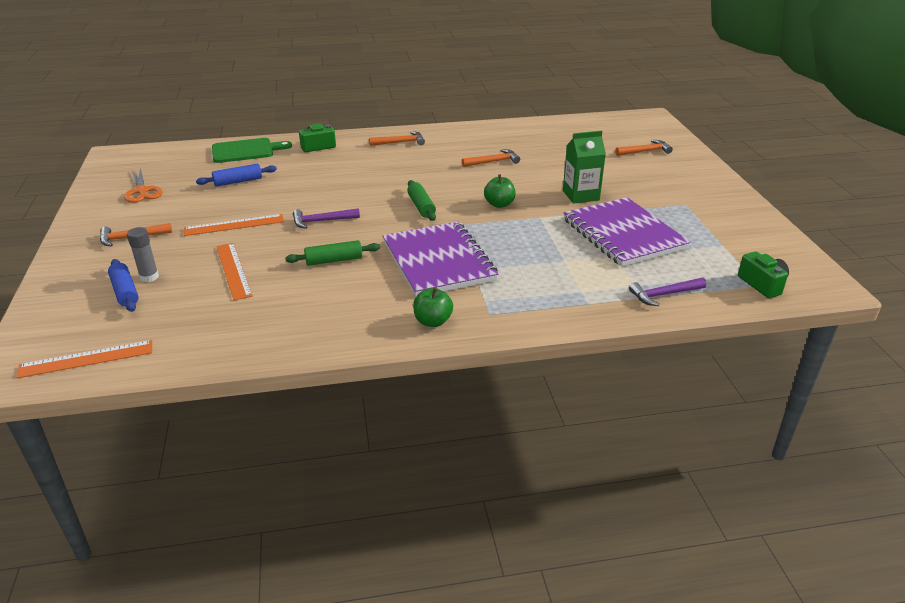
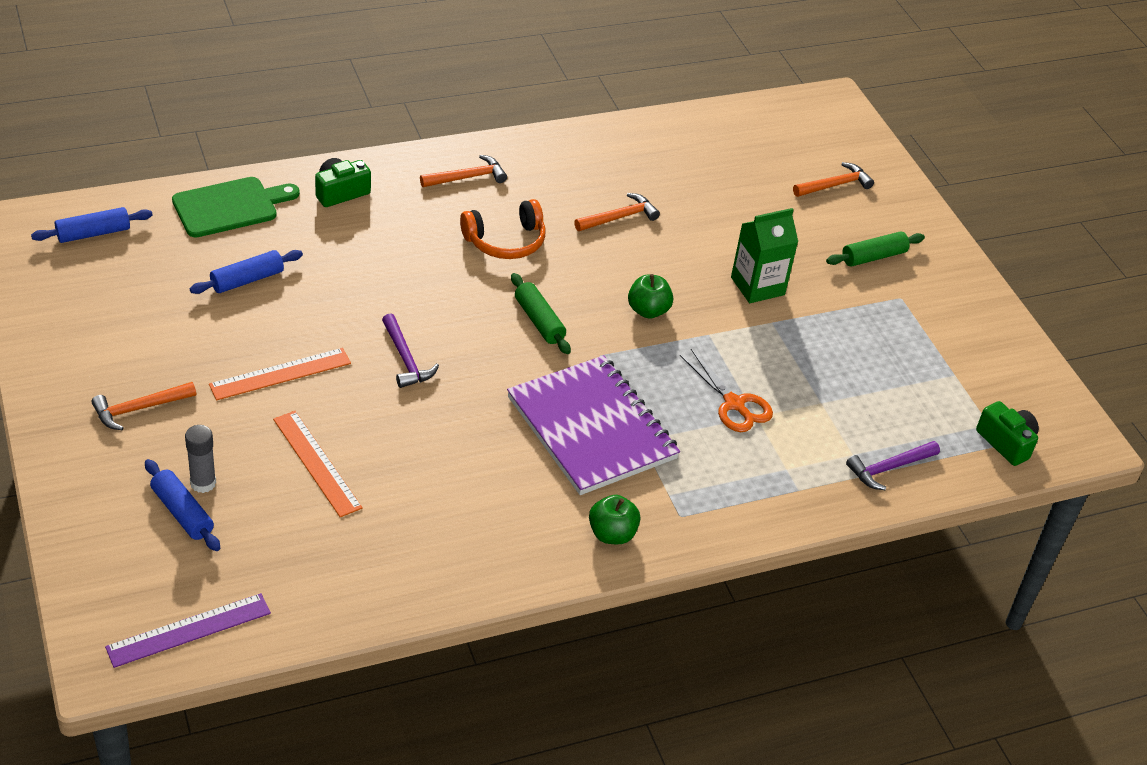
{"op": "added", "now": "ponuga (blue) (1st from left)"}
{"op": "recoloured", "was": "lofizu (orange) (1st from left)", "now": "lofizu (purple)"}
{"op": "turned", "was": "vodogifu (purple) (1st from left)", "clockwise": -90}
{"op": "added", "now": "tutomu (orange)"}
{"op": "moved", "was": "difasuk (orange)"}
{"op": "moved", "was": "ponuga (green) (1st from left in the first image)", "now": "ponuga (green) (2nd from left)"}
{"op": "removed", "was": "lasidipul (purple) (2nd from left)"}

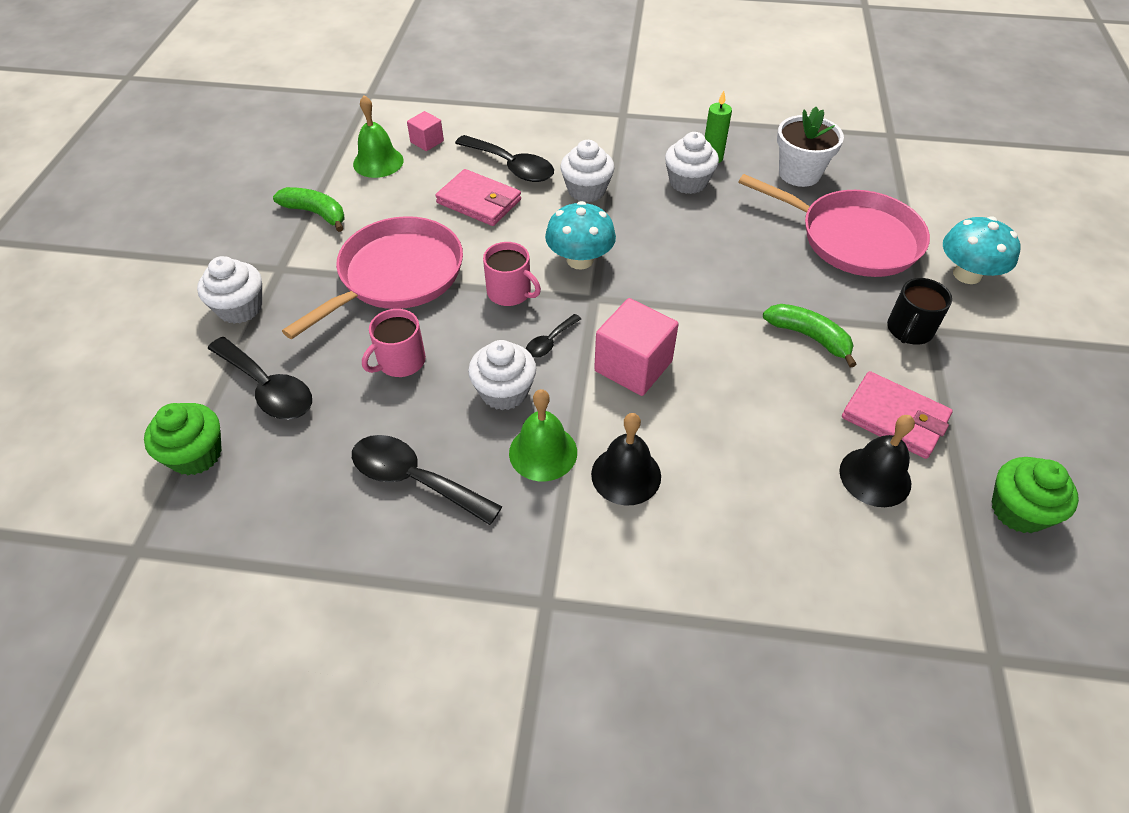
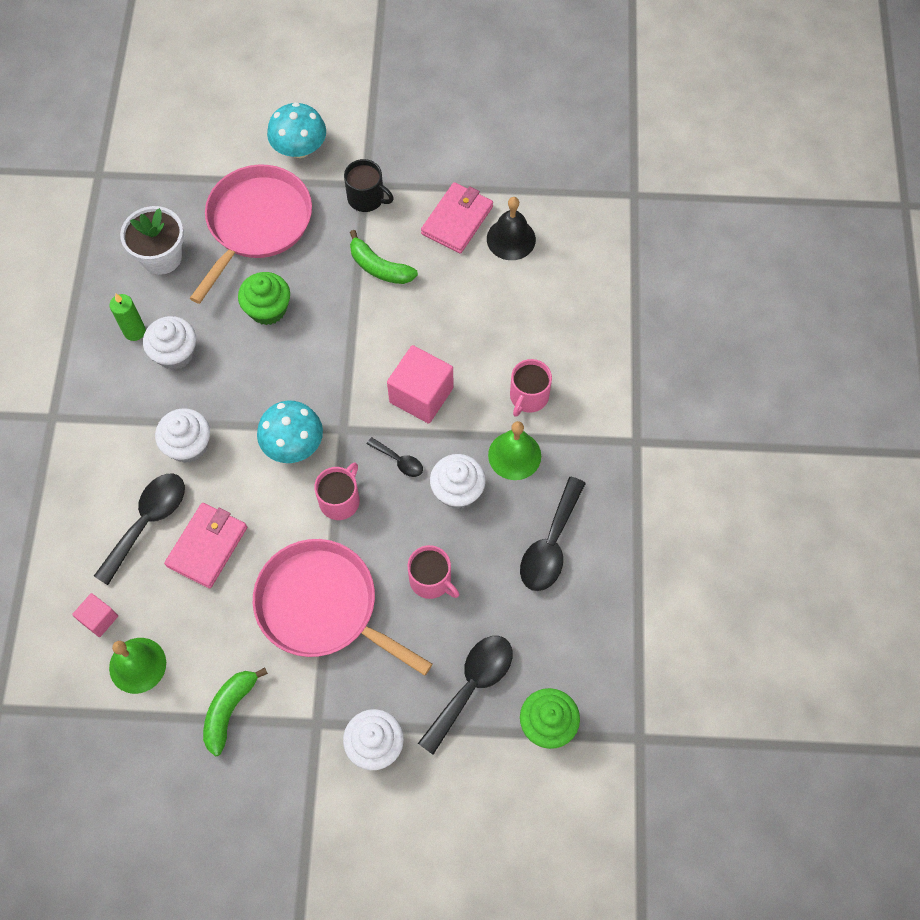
{"op": "moved", "was": "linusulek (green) (2nd from left in the first image)", "now": "linusulek (green) (1st from left)"}
{"op": "turned", "was": "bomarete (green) (2nd from left)", "clockwise": -90}
{"op": "replaced", "was": "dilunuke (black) (1st from left)", "now": "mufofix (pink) (3rd from left)"}

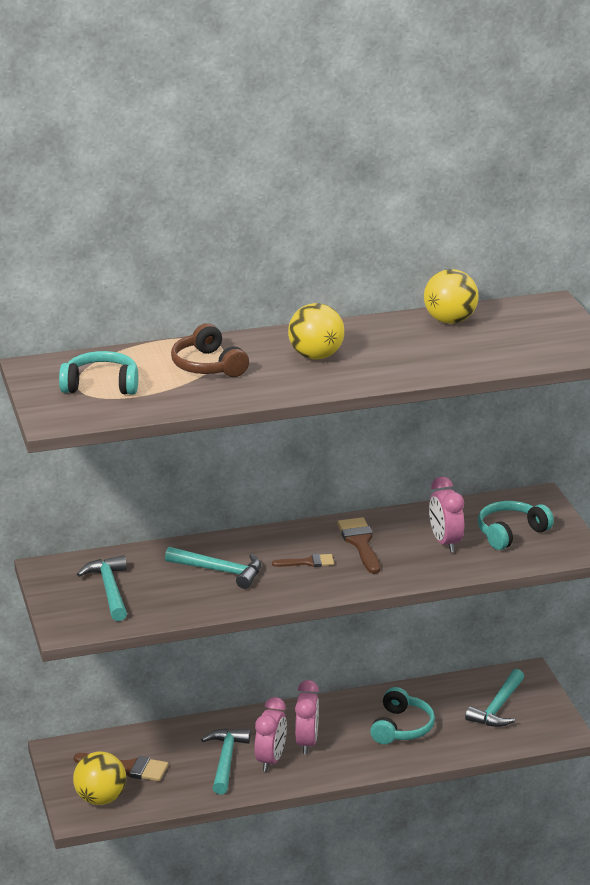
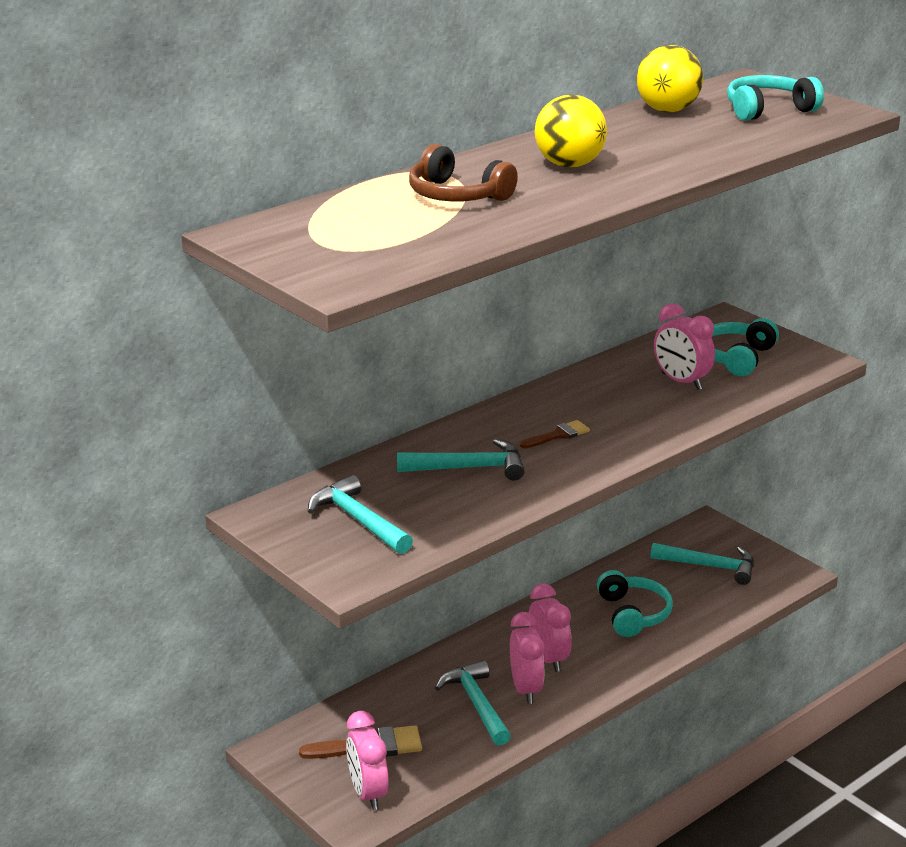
{"op": "replaced", "was": "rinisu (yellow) (1st from left)", "now": "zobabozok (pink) (1st from left)"}
{"op": "turned", "was": "vodogifu (turquoise) (4th from left)", "clockwise": -75}
{"op": "moved", "was": "tutomu (turquoise) (1st from left in the first image)", "now": "tutomu (turquoise) (3rd from left)"}
{"op": "removed", "was": "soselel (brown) (3rd from left)"}

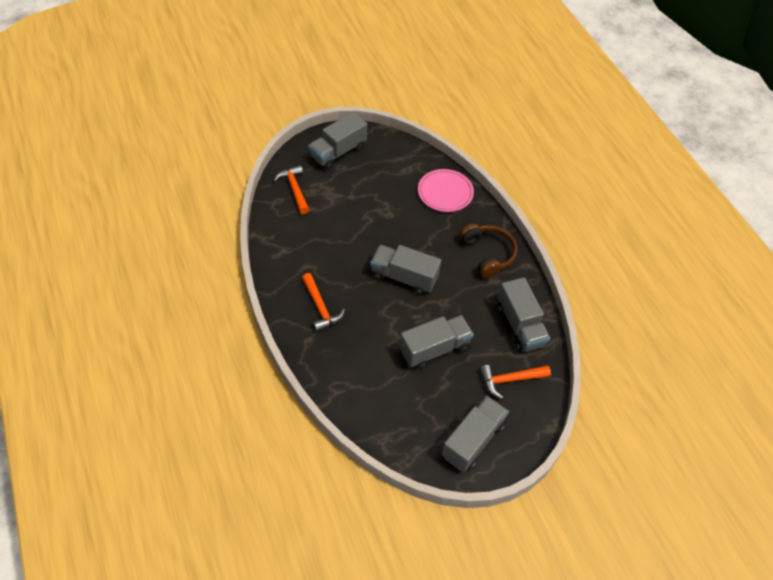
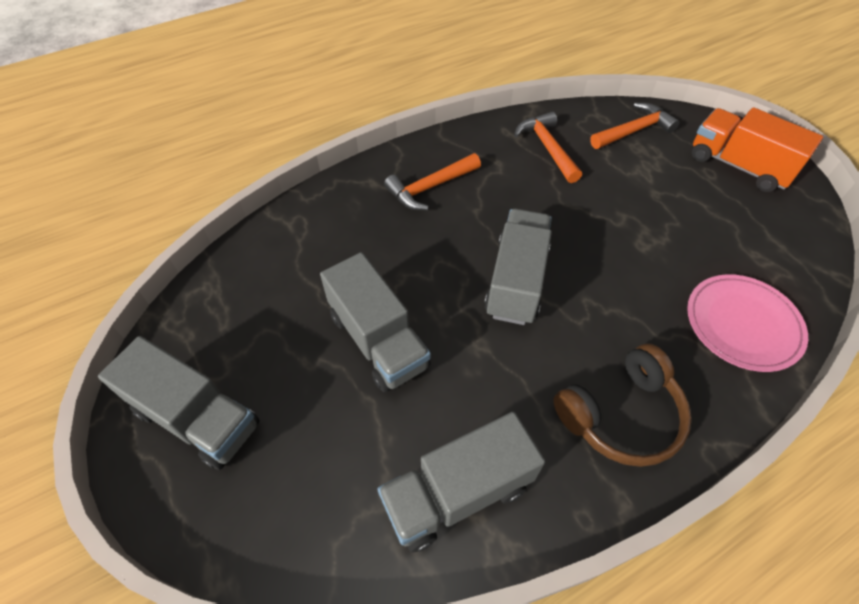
{"op": "moved", "was": "vodogifu (orange) (3rd from left in the first image)", "now": "vodogifu (orange) (2nd from left)"}
{"op": "recoloured", "was": "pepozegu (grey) (1st from left)", "now": "pepozegu (orange)"}

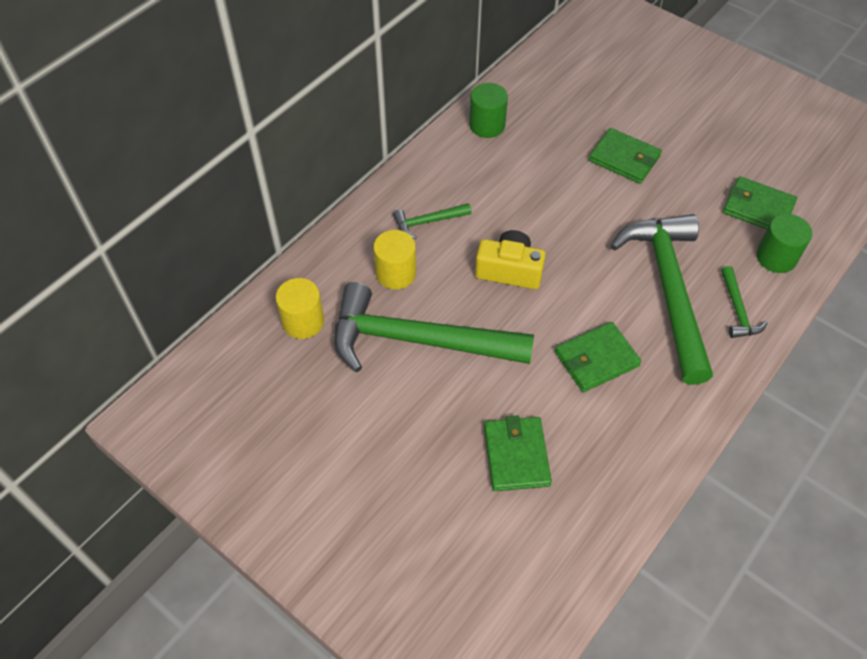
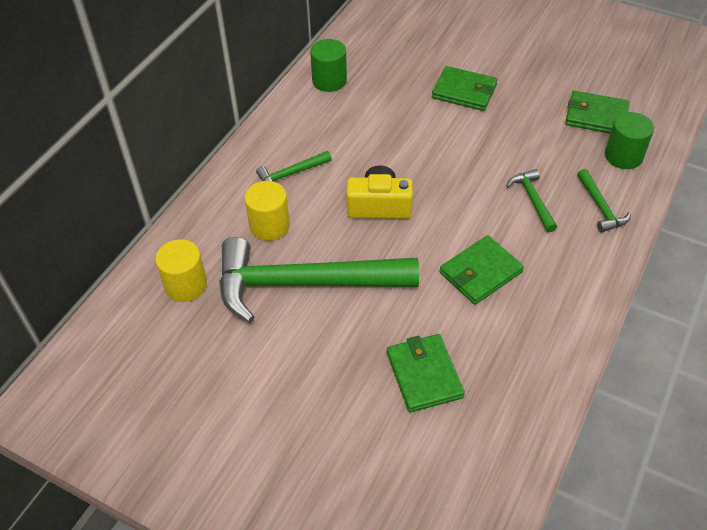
{"op": "resized", "was": "vodogifu (green) (3rd from left)", "ratio": 0.42}

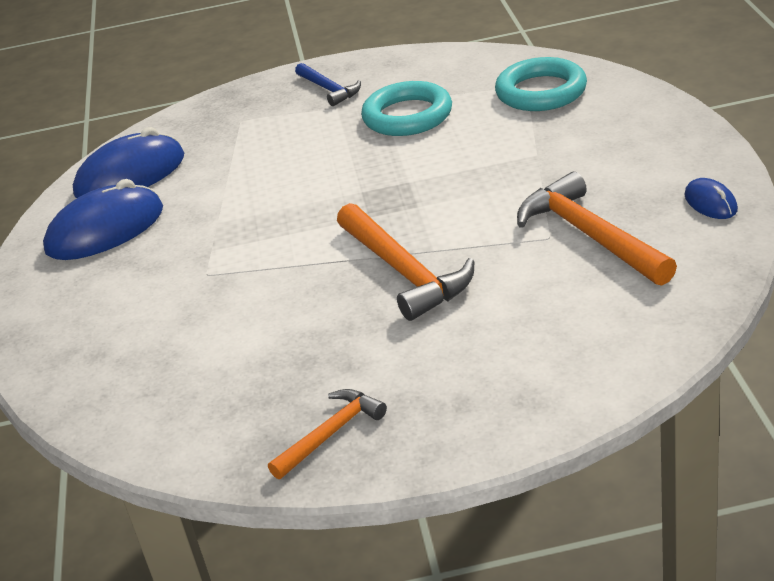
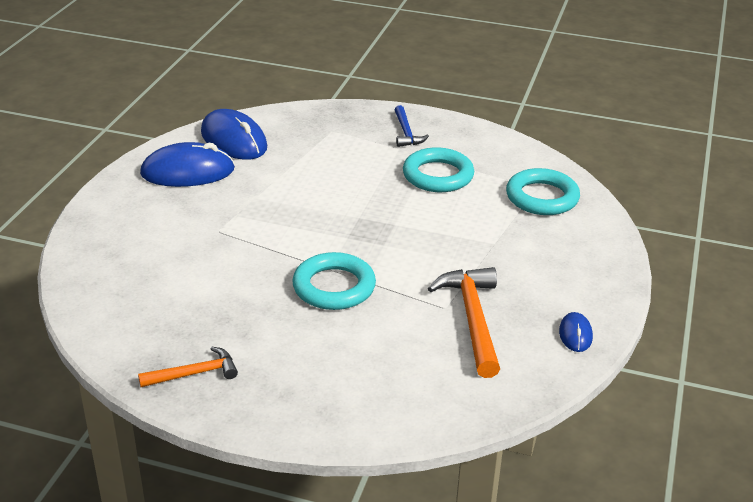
{"op": "turned", "was": "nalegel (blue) (2nd from left)", "clockwise": 60}
{"op": "replaced", "was": "vodogifu (orange) (2nd from left)", "now": "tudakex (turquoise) (1st from left)"}

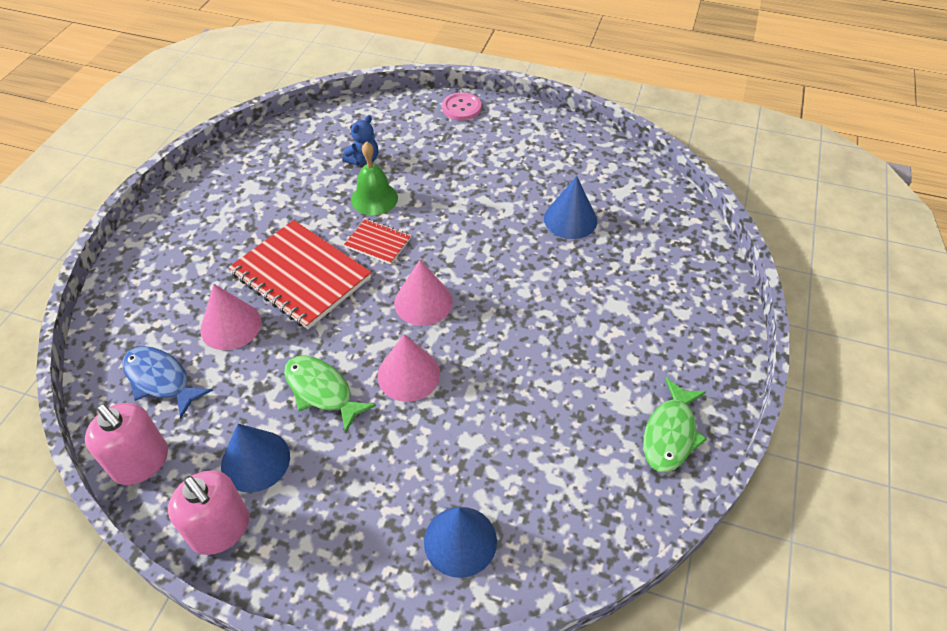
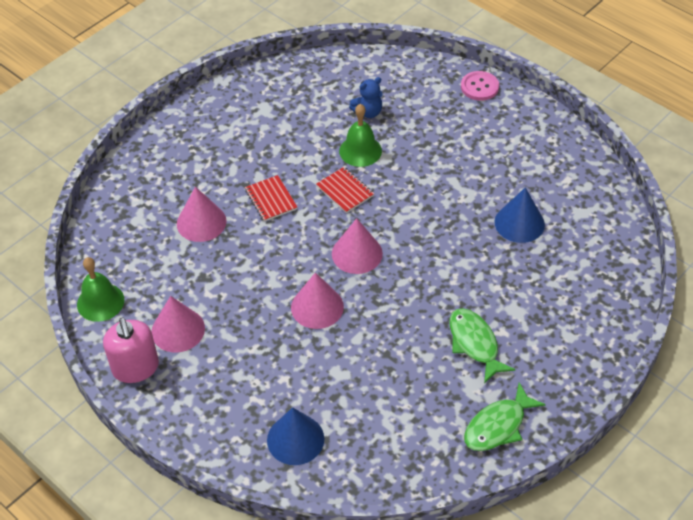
{"op": "replaced", "was": "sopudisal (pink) (1st from left)", "now": "dilunuke (green) (1st from left)"}
{"op": "recoloured", "was": "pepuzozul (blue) (1st from left)", "now": "pepuzozul (pink) (1st from left)"}
{"op": "resized", "was": "lasidipul (red) (1st from left)", "ratio": 0.49}
{"op": "moved", "was": "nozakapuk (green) (1st from left)"}
{"op": "removed", "was": "nozakapuk (blue)"}

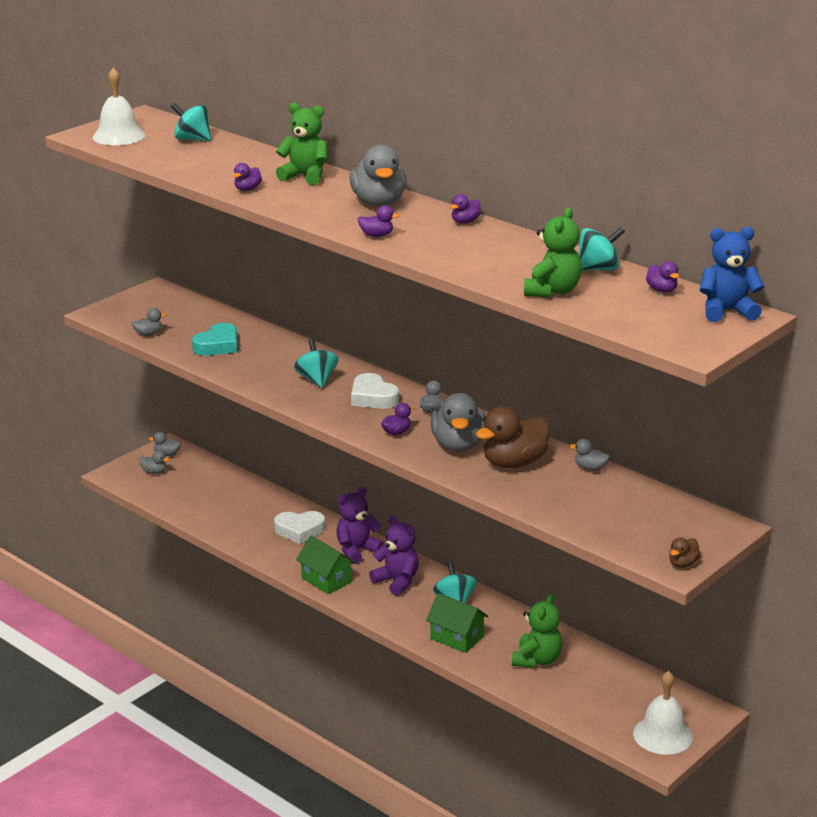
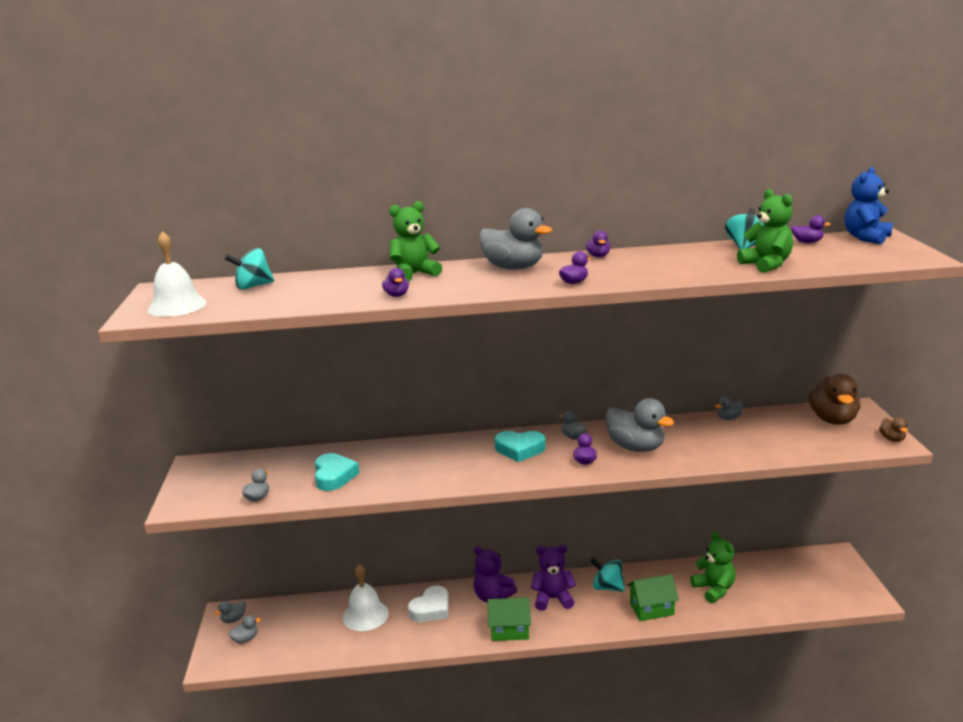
{"op": "moved", "was": "dilunuke (white) (2nd from left)"}
{"op": "turned", "was": "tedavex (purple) (1st from left)", "clockwise": -60}
{"op": "recoloured", "was": "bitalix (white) (2nd from left)", "now": "bitalix (turquoise) (2nd from left)"}
{"op": "moved", "was": "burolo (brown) (1st from left)"}
{"op": "removed", "was": "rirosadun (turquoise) (2nd from left)"}

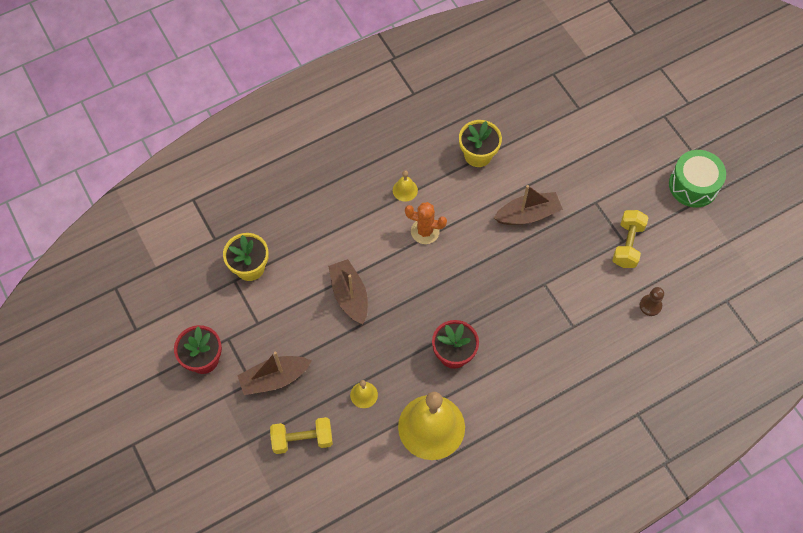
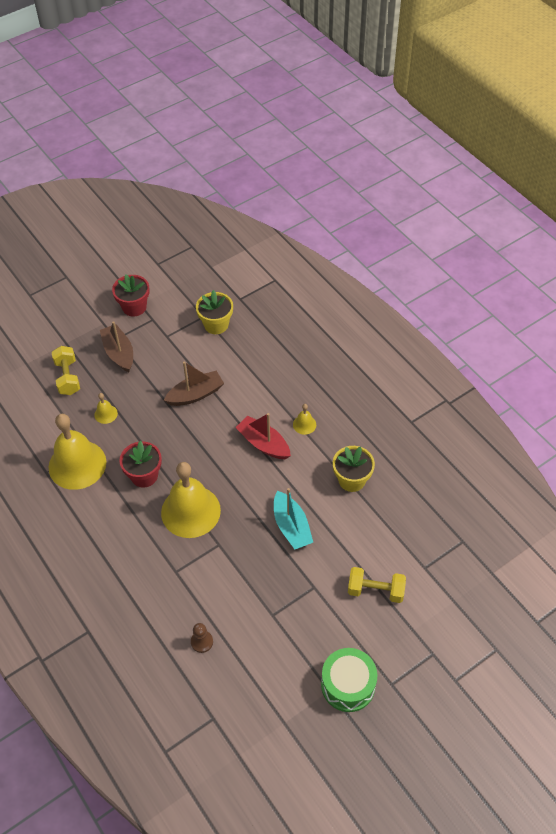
{"op": "added", "now": "dilunuke (yellow) (3rd from left)"}
{"op": "replaced", "was": "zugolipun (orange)", "now": "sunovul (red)"}
{"op": "recoloured", "was": "sunovul (brown) (3rd from left)", "now": "sunovul (turquoise)"}
{"op": "moved", "was": "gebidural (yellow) (2nd from left)"}

